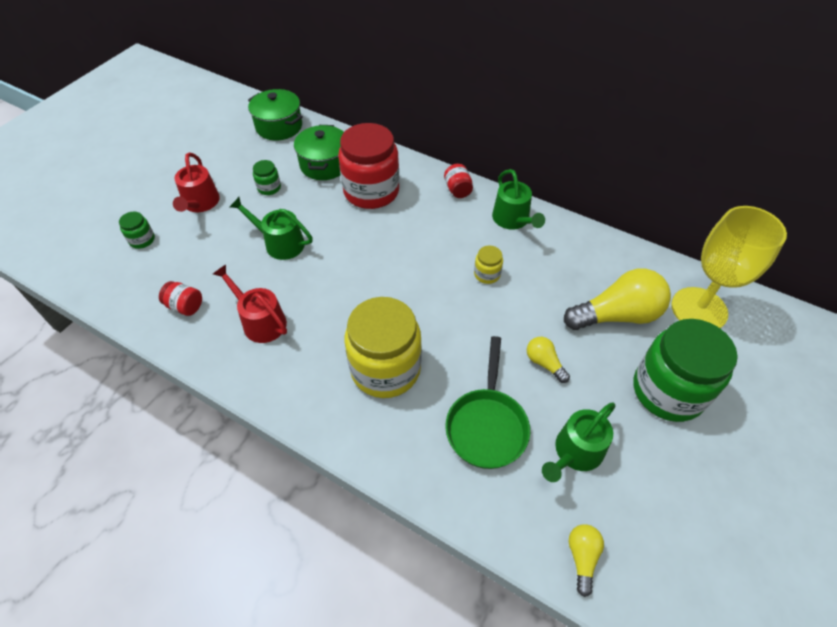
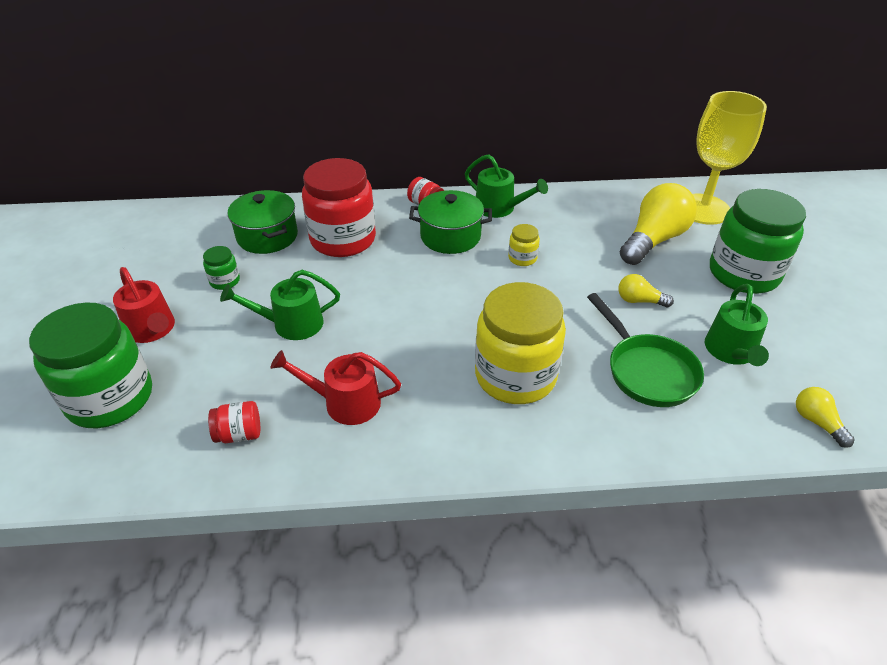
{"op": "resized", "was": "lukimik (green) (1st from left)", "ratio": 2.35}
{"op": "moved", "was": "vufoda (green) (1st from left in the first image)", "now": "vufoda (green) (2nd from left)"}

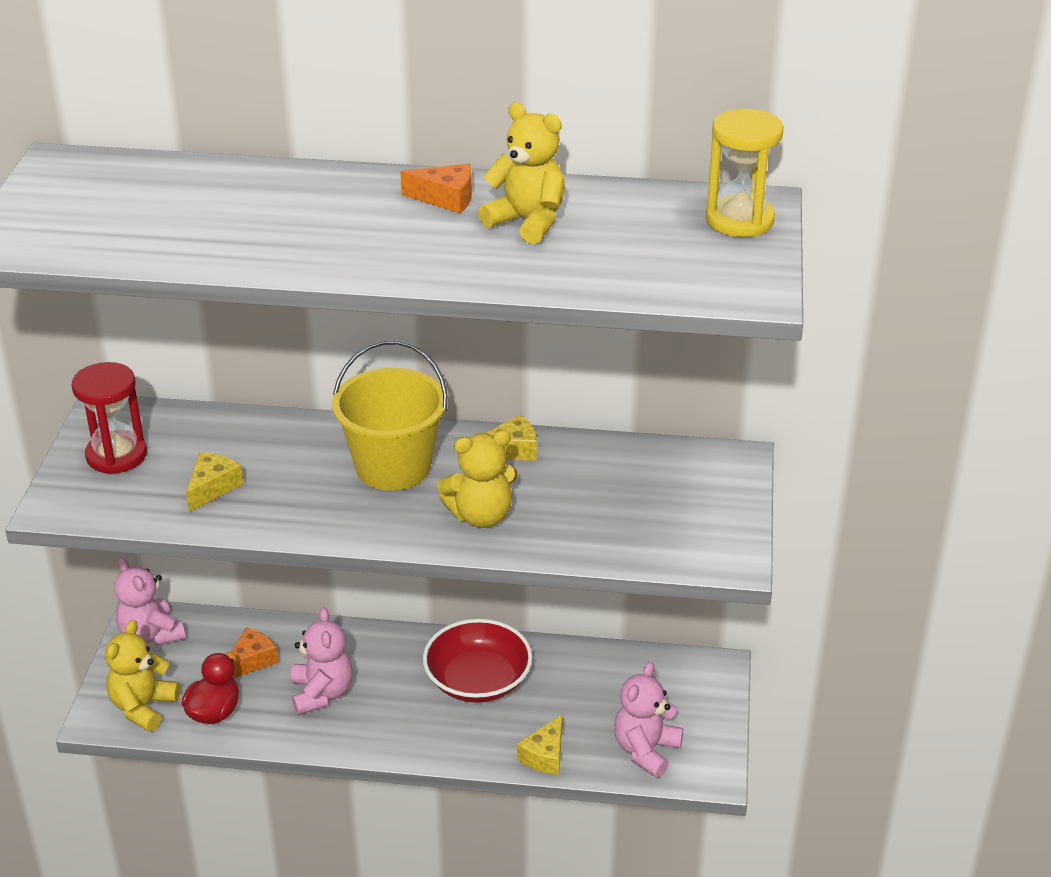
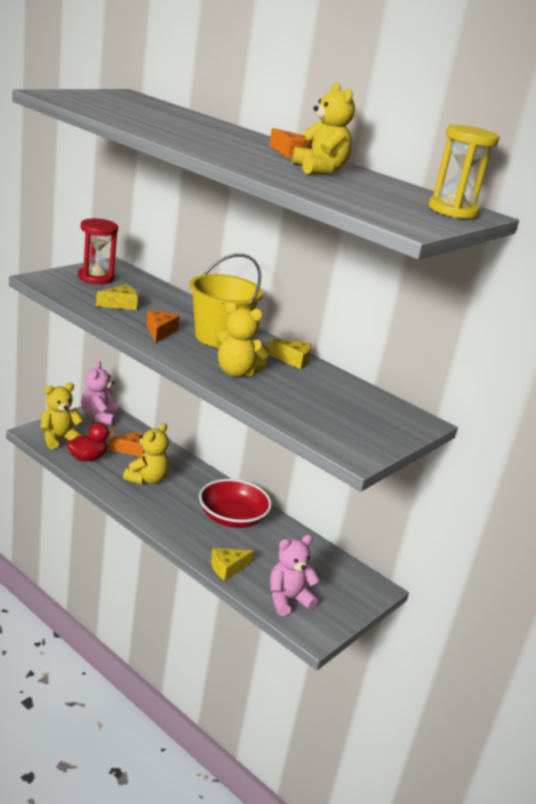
{"op": "recoloured", "was": "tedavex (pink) (2nd from left)", "now": "tedavex (yellow) (2nd from left)"}
{"op": "added", "now": "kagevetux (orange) (2nd from left)"}

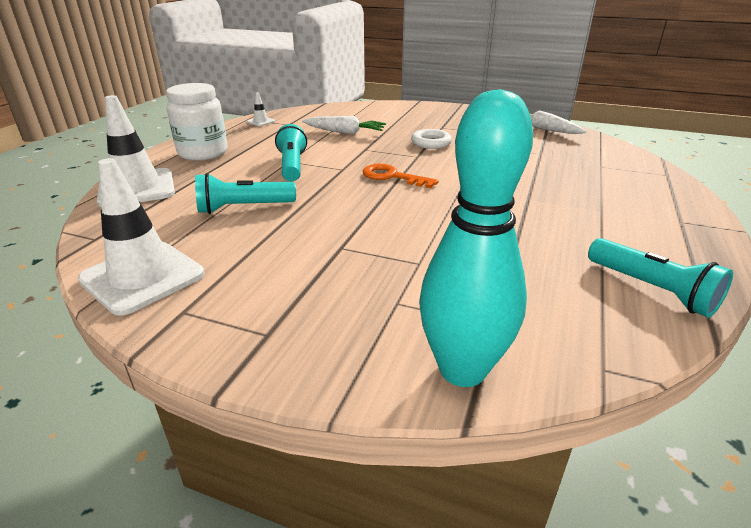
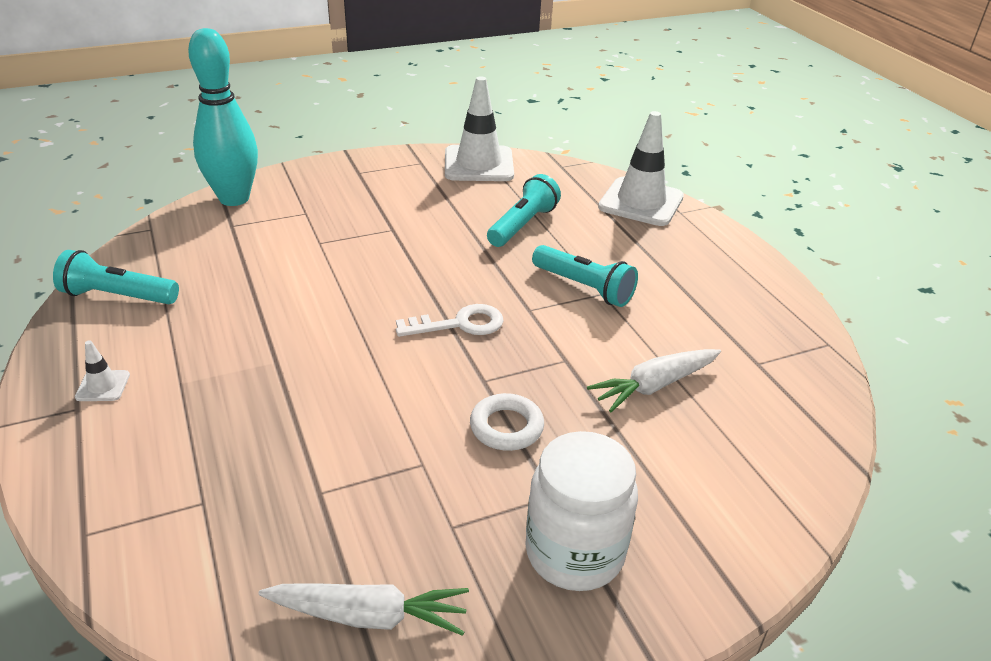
{"op": "moved", "was": "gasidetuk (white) (3rd from left in the first image)", "now": "gasidetuk (white) (1st from left)"}
{"op": "recoloured", "was": "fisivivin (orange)", "now": "fisivivin (white)"}
{"op": "moved", "was": "lukimik (white)"}

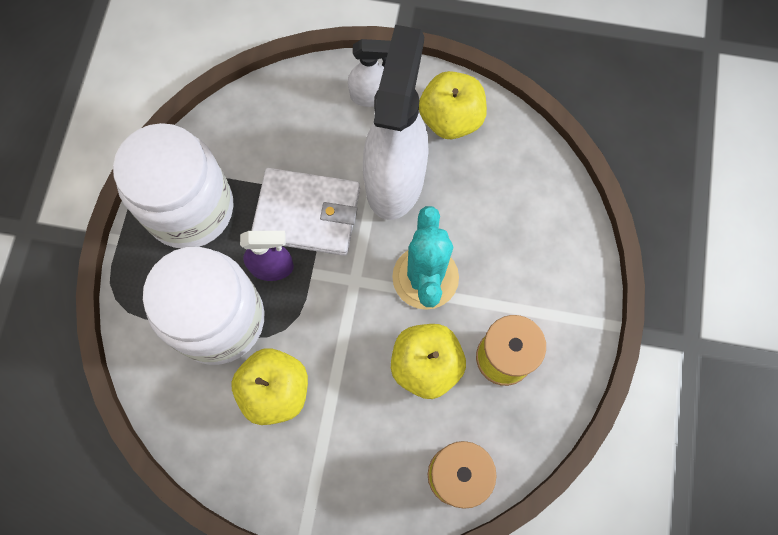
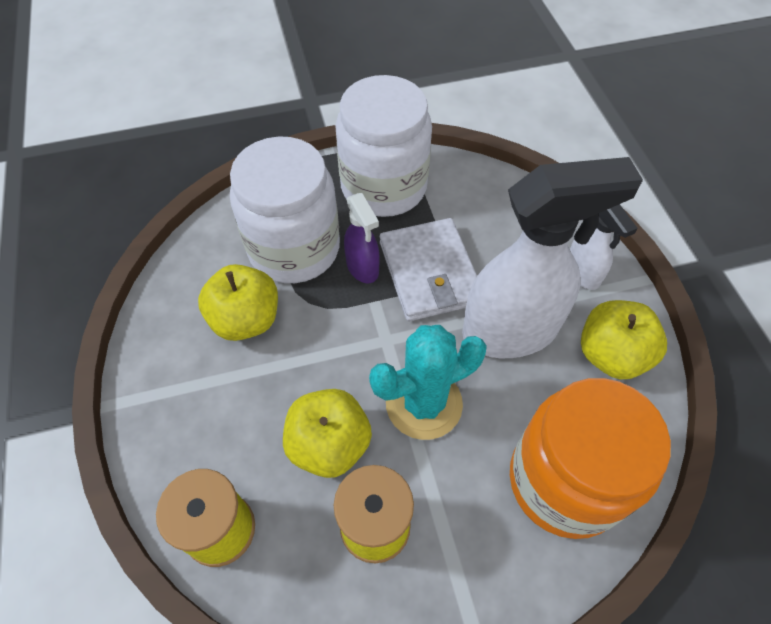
{"op": "added", "now": "lukimik (orange)"}

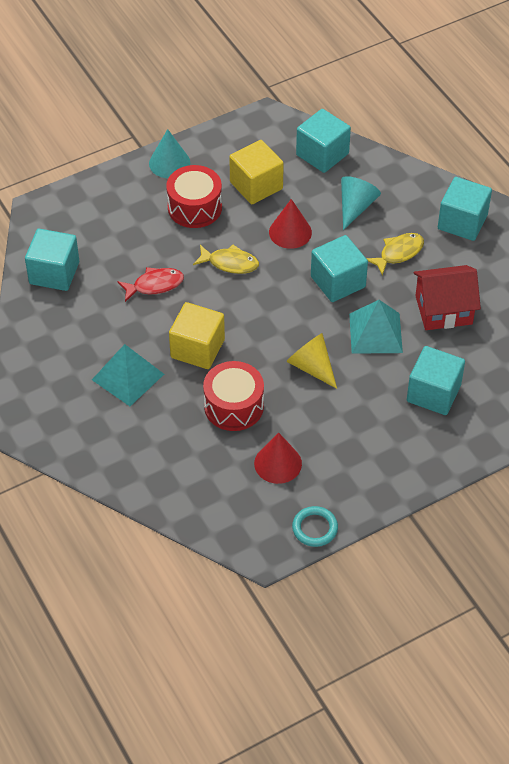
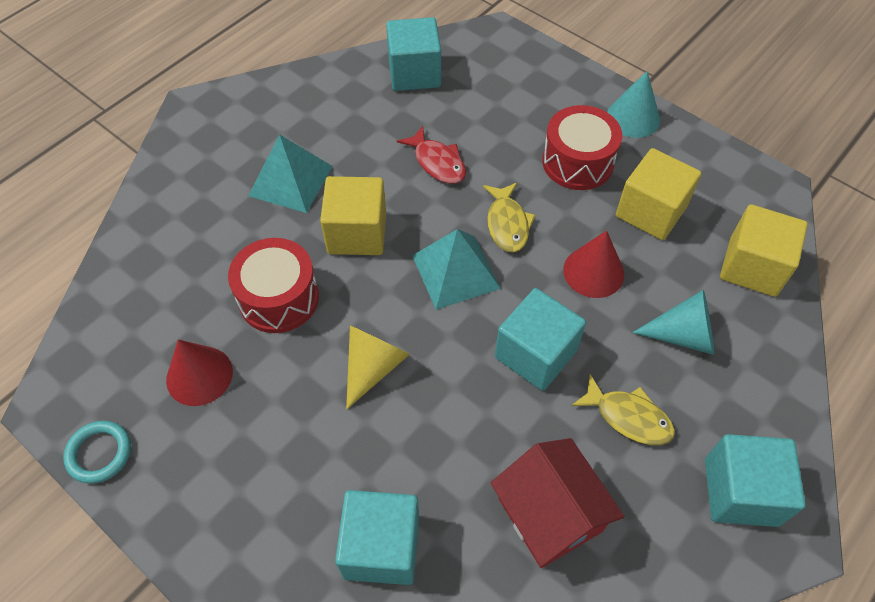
{"op": "moved", "was": "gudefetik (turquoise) (2nd from left)"}
{"op": "recoloured", "was": "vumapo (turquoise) (2nd from left)", "now": "vumapo (yellow) (3rd from left)"}

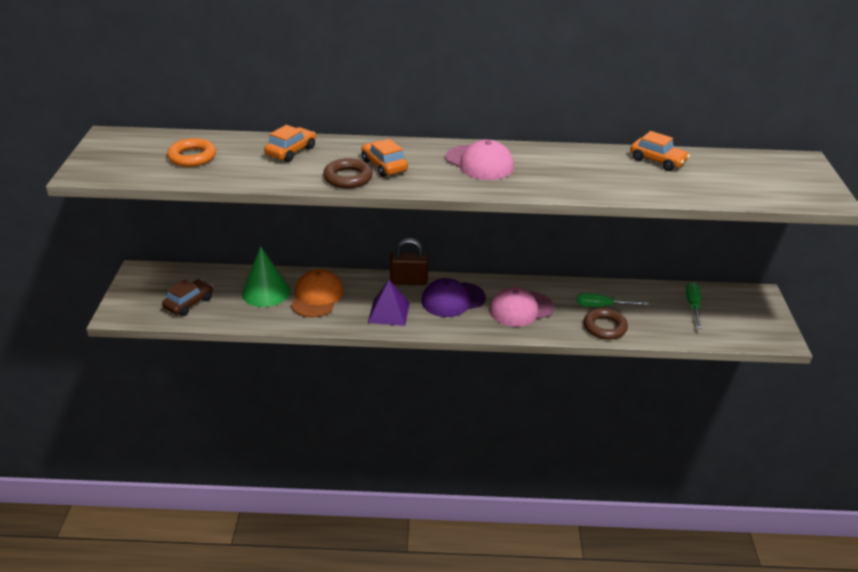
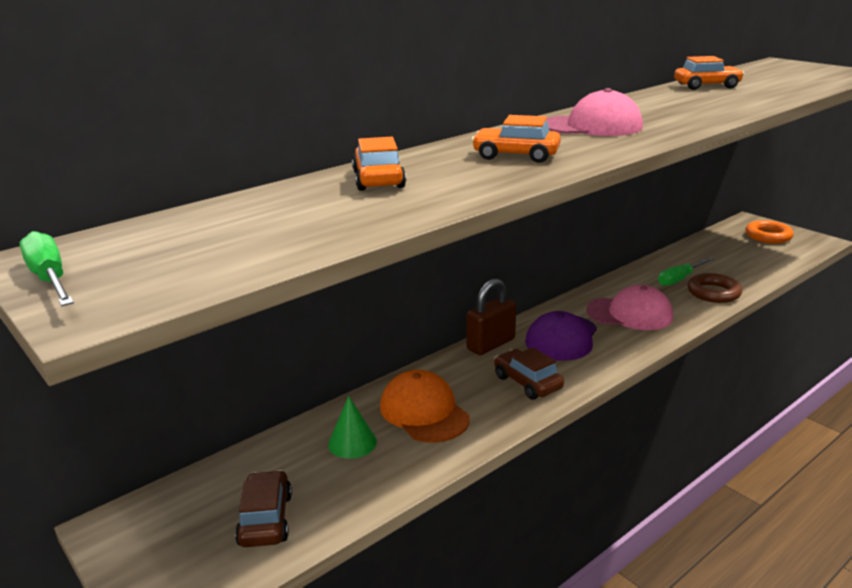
{"op": "moved", "was": "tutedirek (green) (2nd from left in the first image)", "now": "tutedirek (green) (1st from left)"}
{"op": "resized", "was": "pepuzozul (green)", "ratio": 0.61}
{"op": "replaced", "was": "gudefetik (purple)", "now": "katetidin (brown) (2nd from left)"}
{"op": "turned", "was": "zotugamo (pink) (2nd from left)", "clockwise": -105}
{"op": "moved", "was": "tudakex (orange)"}
{"op": "removed", "was": "tudakex (brown) (1st from left)"}

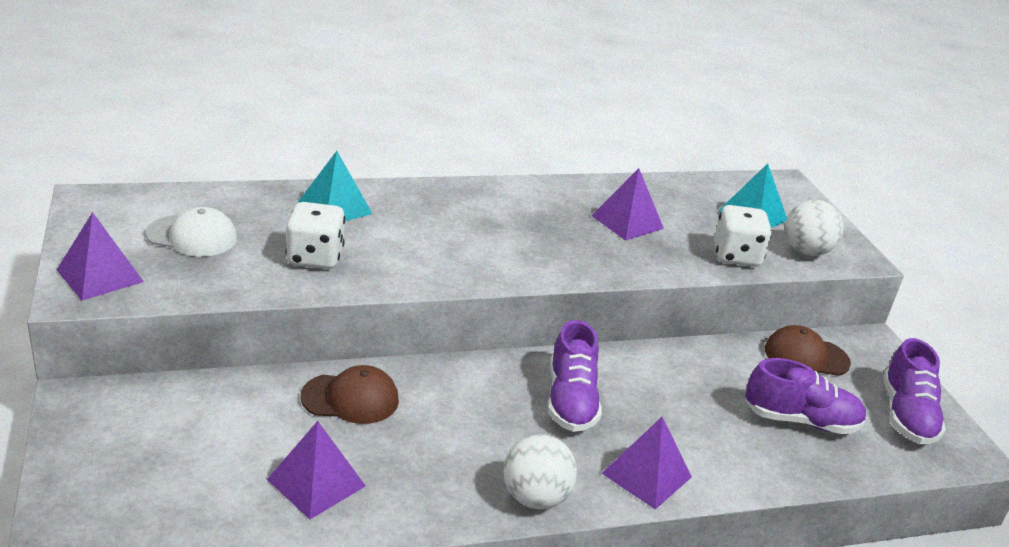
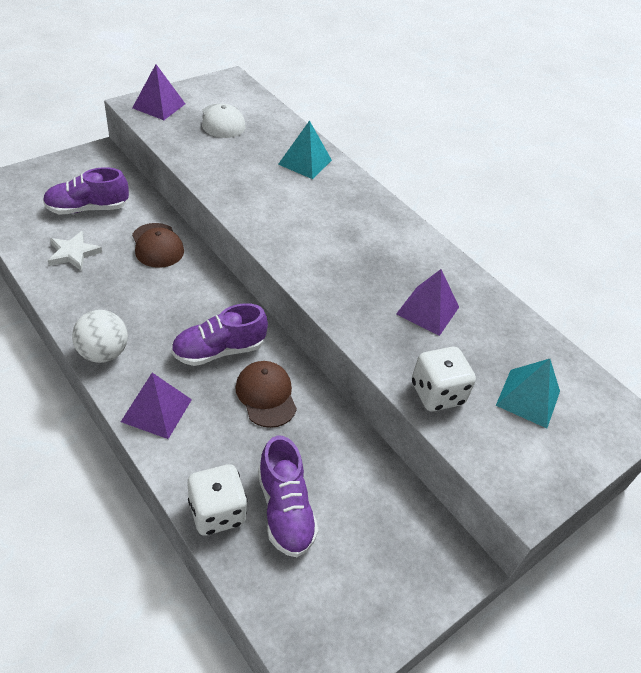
{"op": "moved", "was": "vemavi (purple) (3rd from left in the first image)", "now": "vemavi (purple) (1st from left)"}
{"op": "replaced", "was": "gudefetik (purple) (2nd from left)", "now": "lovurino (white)"}
{"op": "moved", "was": "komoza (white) (1st from left)"}
{"op": "moved", "was": "zotugamo (brown) (2nd from left)"}
{"op": "removed", "was": "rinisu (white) (2nd from left)"}

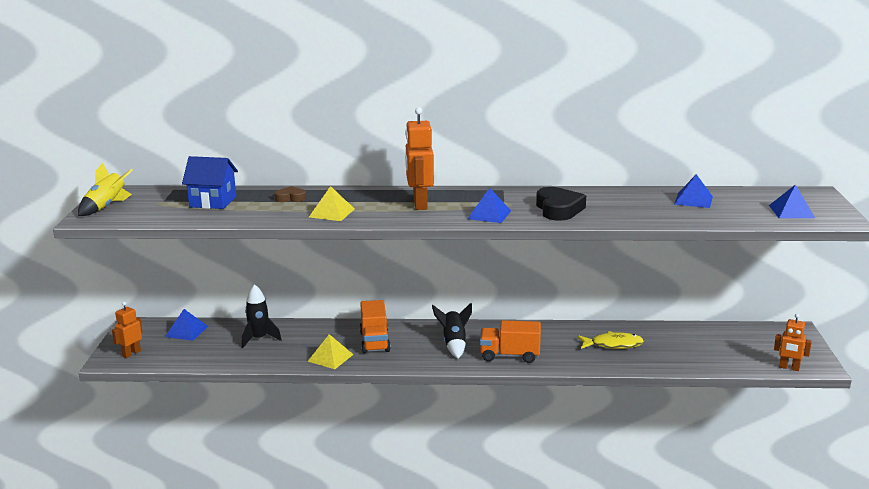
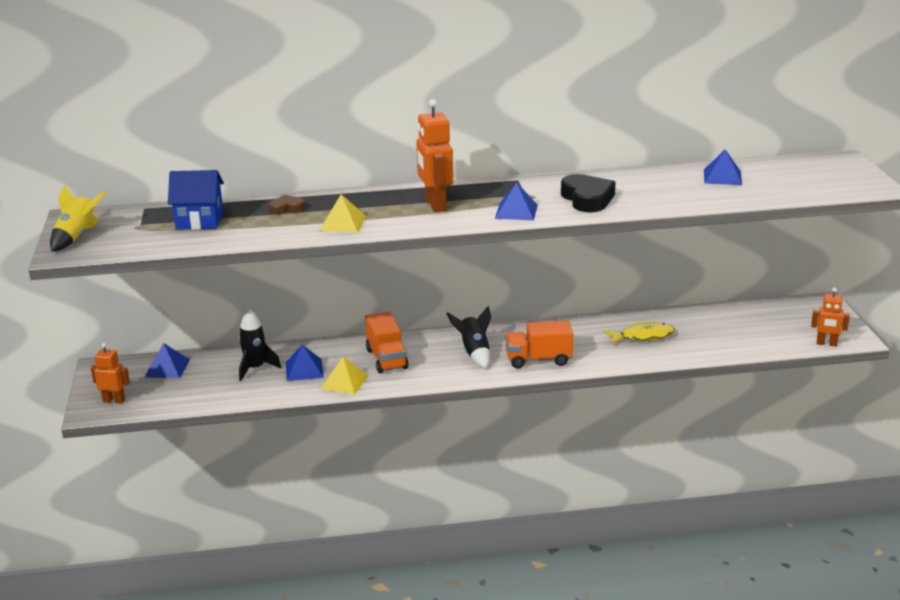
{"op": "turned", "was": "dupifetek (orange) (1st from left)", "clockwise": 75}
{"op": "moved", "was": "gudefetik (blue) (4th from left in the first image)", "now": "gudefetik (blue) (2nd from left)"}

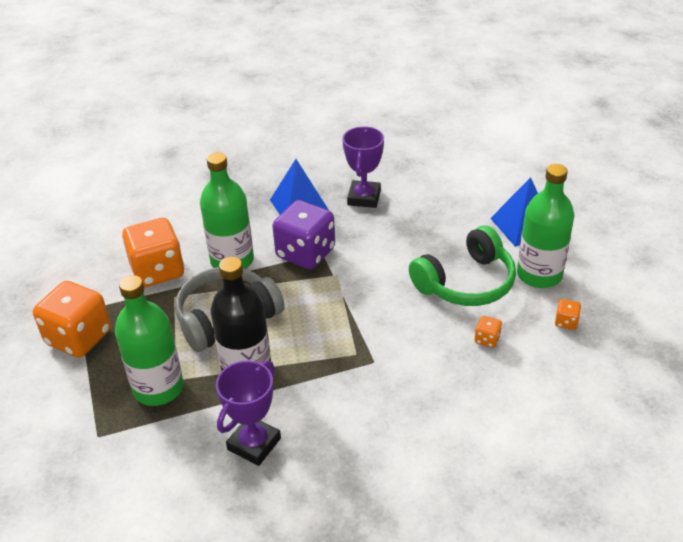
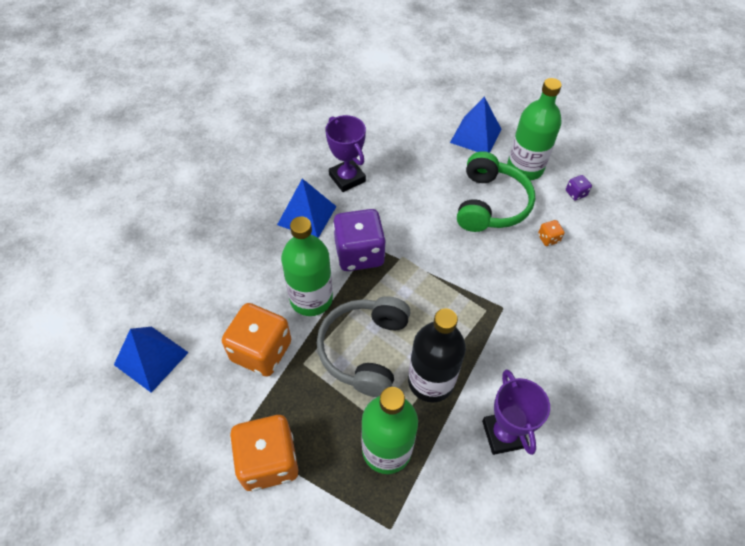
{"op": "added", "now": "gudefetik (blue) (1st from left)"}
{"op": "recoloured", "was": "komoza (orange) (4th from left)", "now": "komoza (purple) (2nd from left)"}

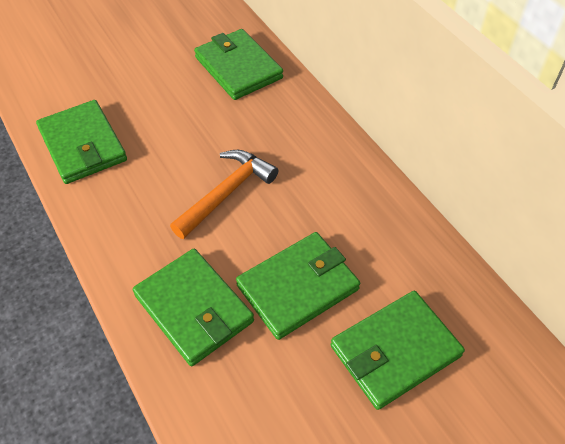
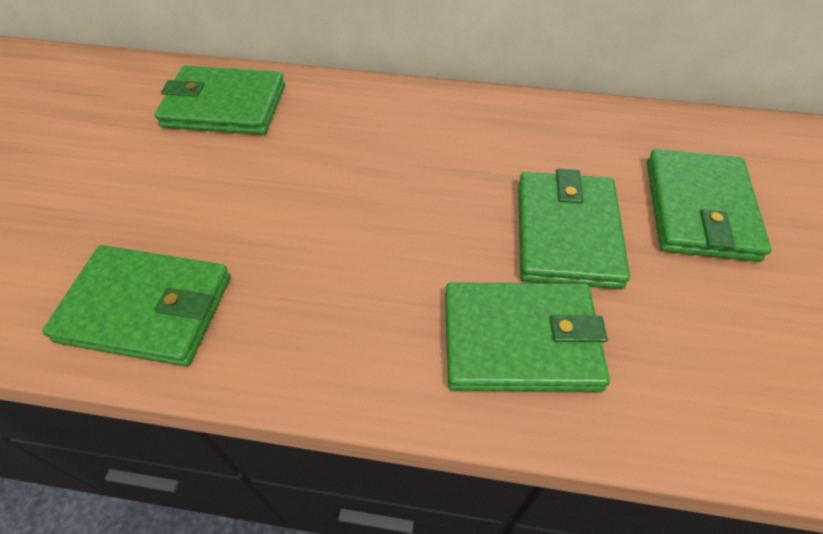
{"op": "removed", "was": "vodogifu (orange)"}

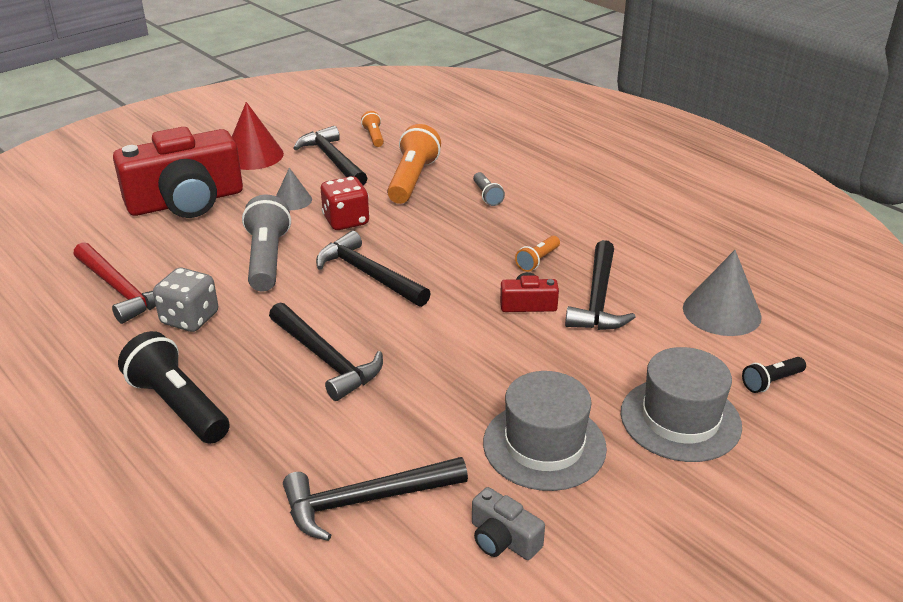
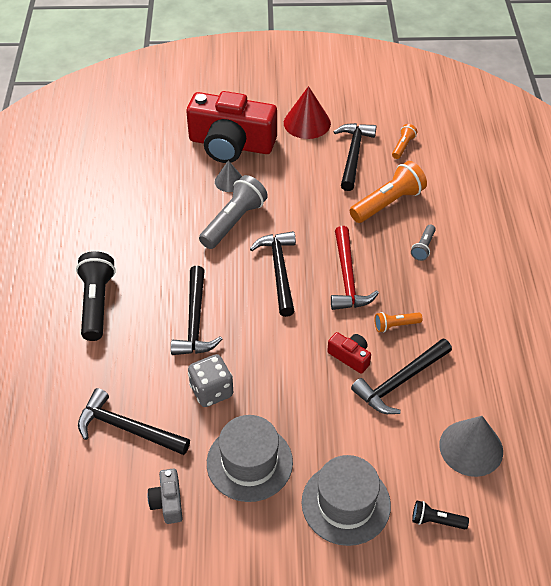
{"op": "moved", "was": "komoza (grey)"}
{"op": "moved", "was": "pepuzozul (grey) (1st from left)"}
{"op": "moved", "was": "vodogifu (red)"}
{"op": "removed", "was": "komoza (red)"}

